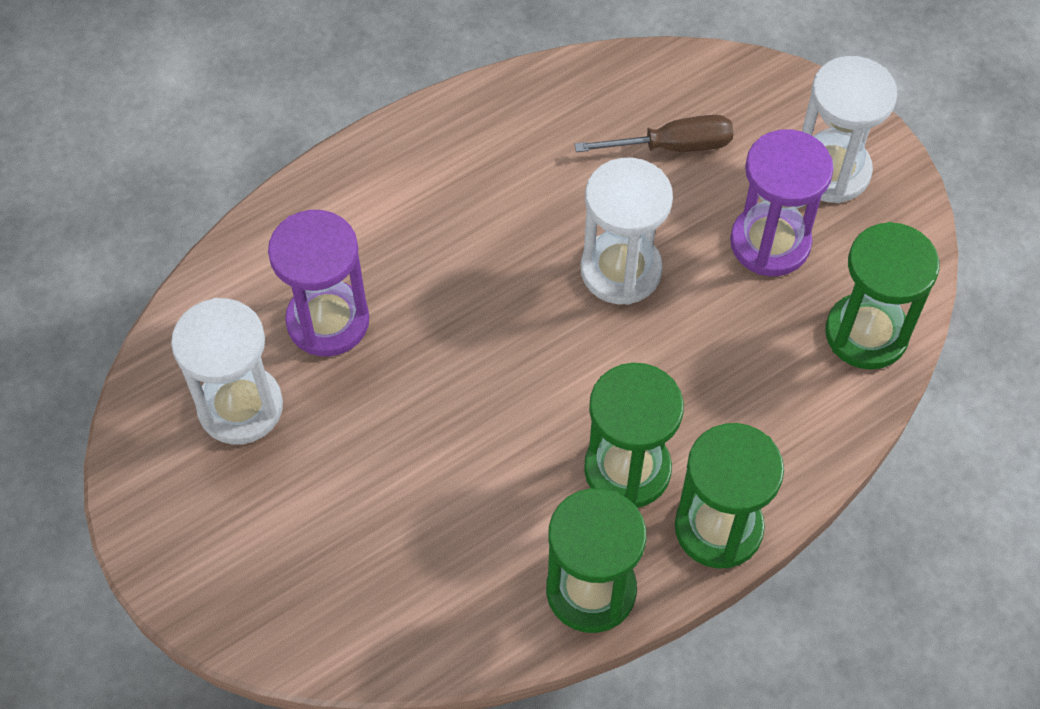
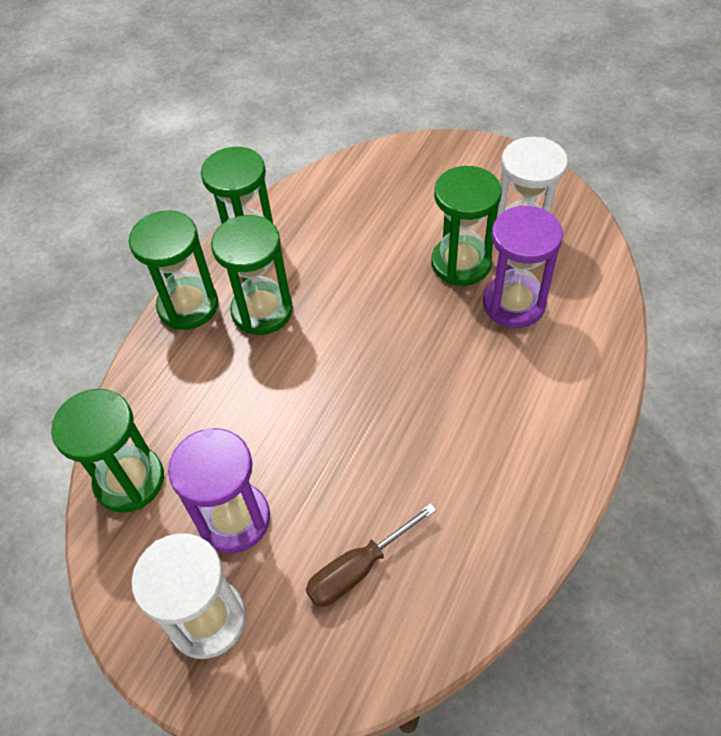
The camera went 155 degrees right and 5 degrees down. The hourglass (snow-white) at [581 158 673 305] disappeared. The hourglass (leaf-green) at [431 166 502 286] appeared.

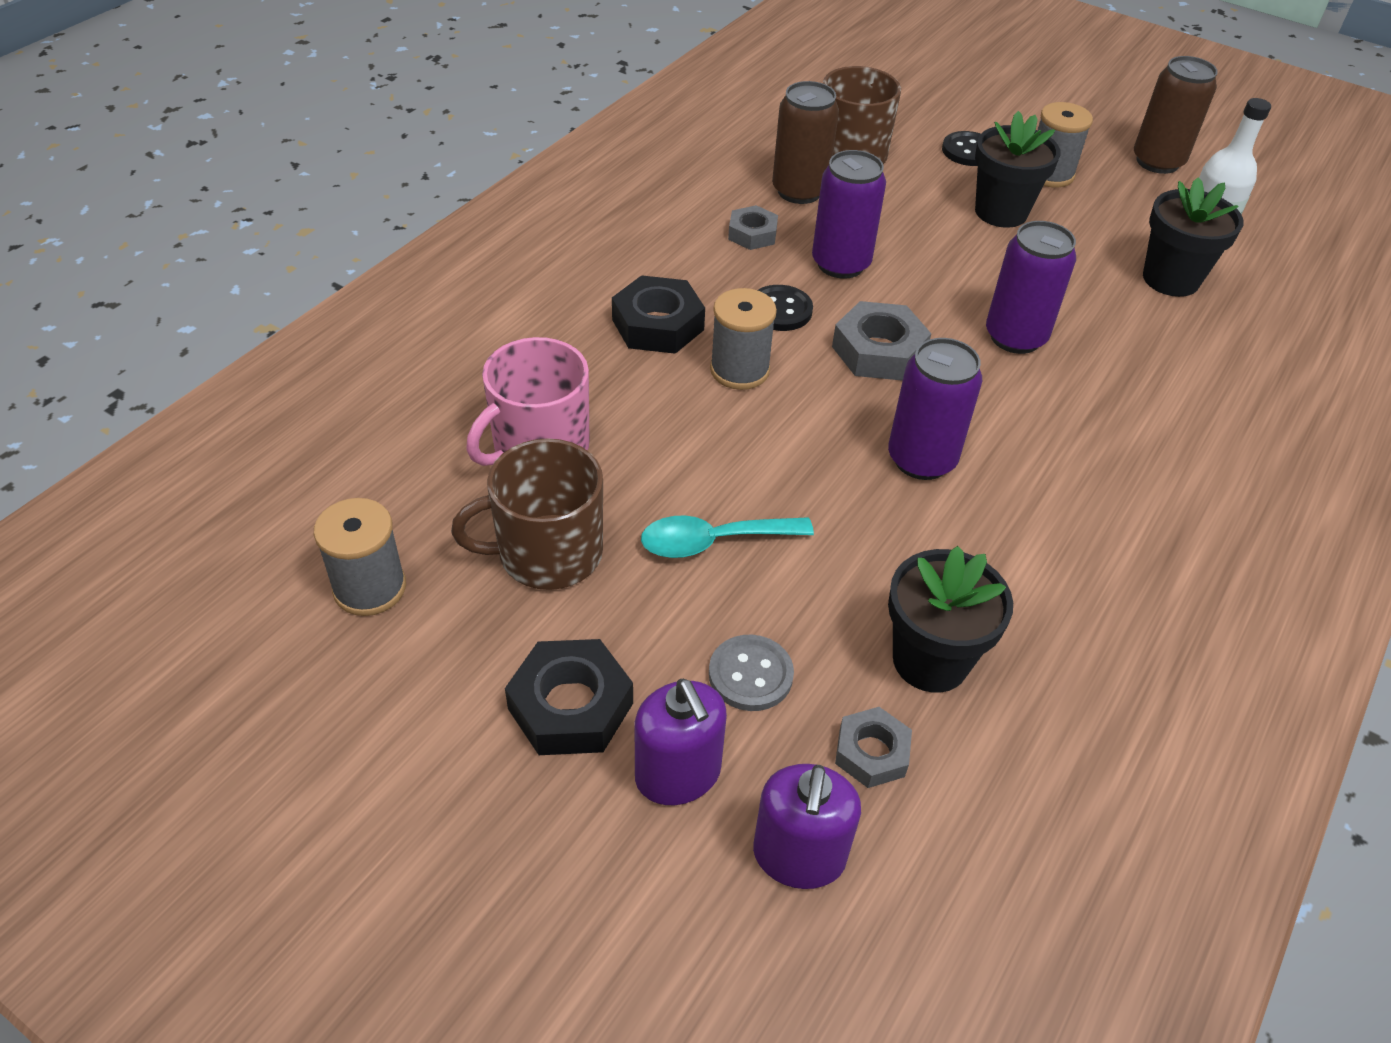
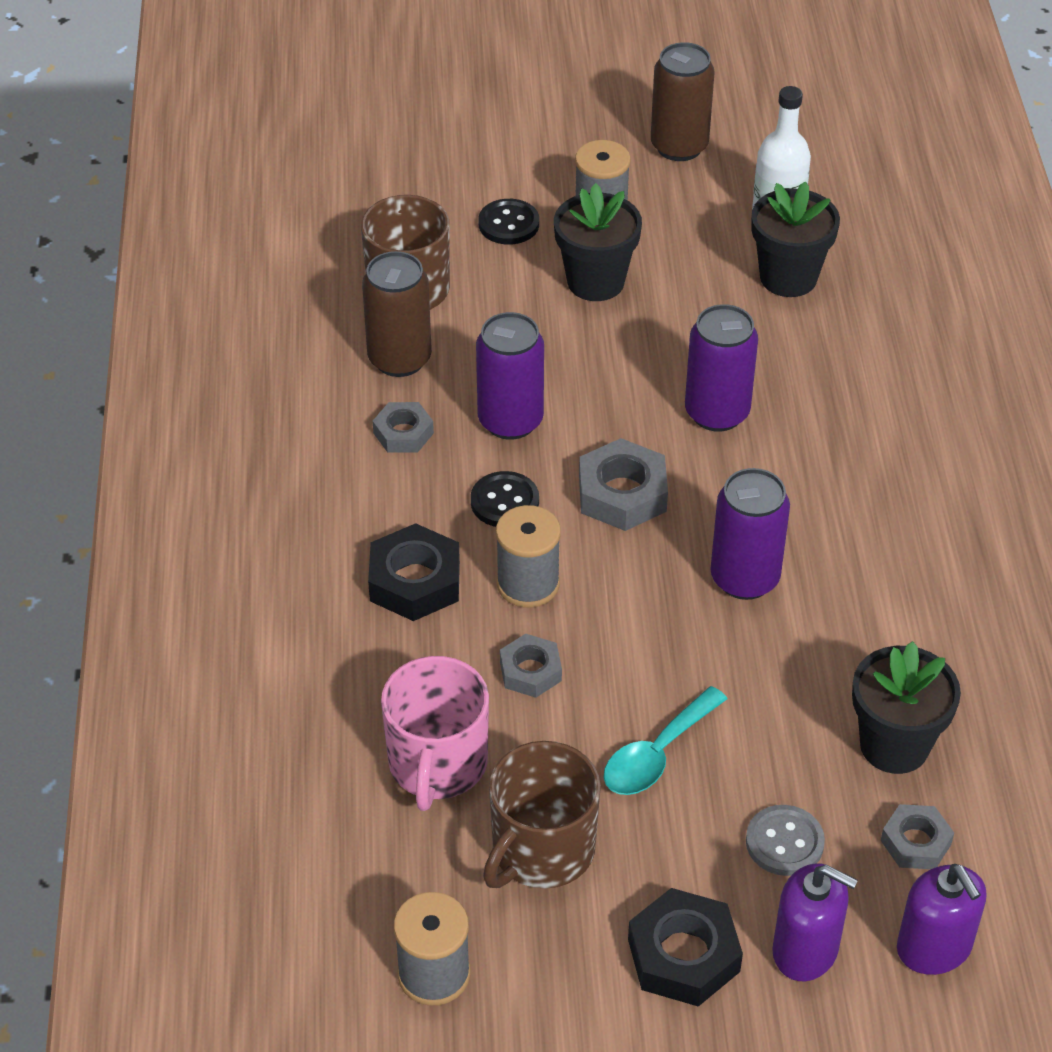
The camera went 35 degrees left and 0 degrees up. The nut (grey) at [500 634 562 698] appeared.

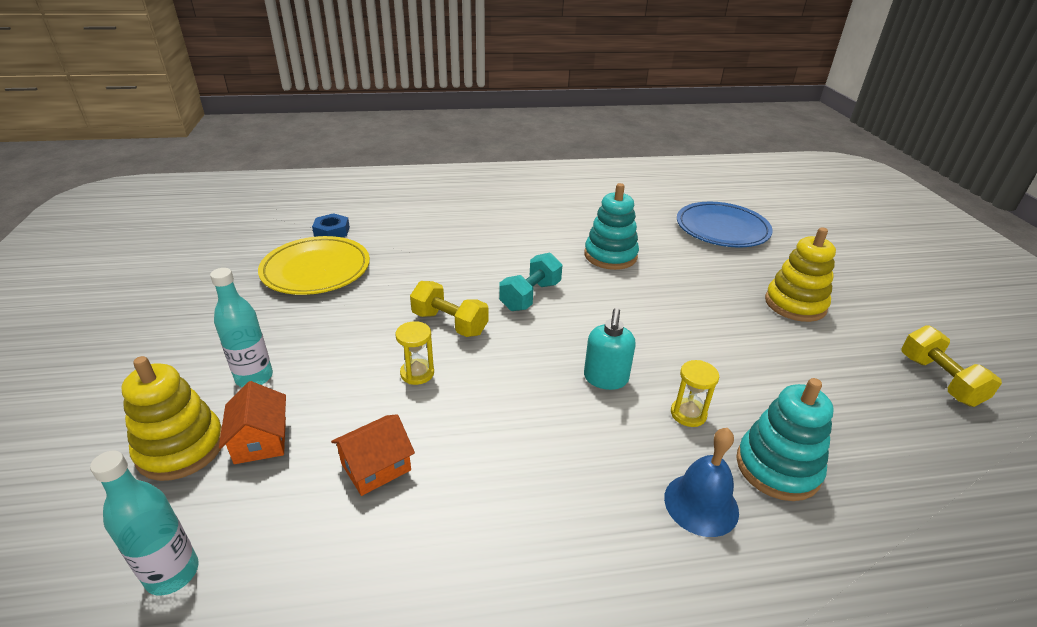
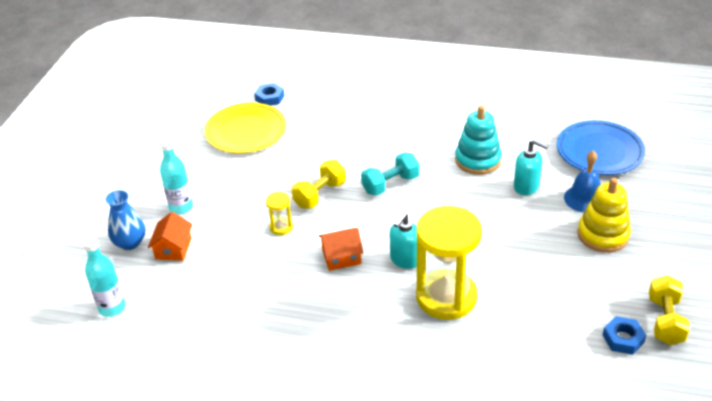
The camera went 25 degrees right and 5 degrees up. The stacking rings (bright yellow) at [121 356 222 481] was replaced by the vase (royal blue) at [105 190 145 250]. The cottage (orange) moved from [331 414 415 496] to [319 228 364 271]. The dumbbell (bright yellow) at [410 281 489 337] turned 75 degrees clockwise. The hand bell (royal blue) moved from [664 428 739 537] to [564 151 601 213]. The hourglass (bright yellow) at [671 360 719 427] changed to 2.36 times the size. The stacking rings (aqua) at [736 378 834 501] disappeared. The soap pump (aqua) at [514 139 549 195] appeared. The nut (royal blue) at [603 316 646 355] appeared.

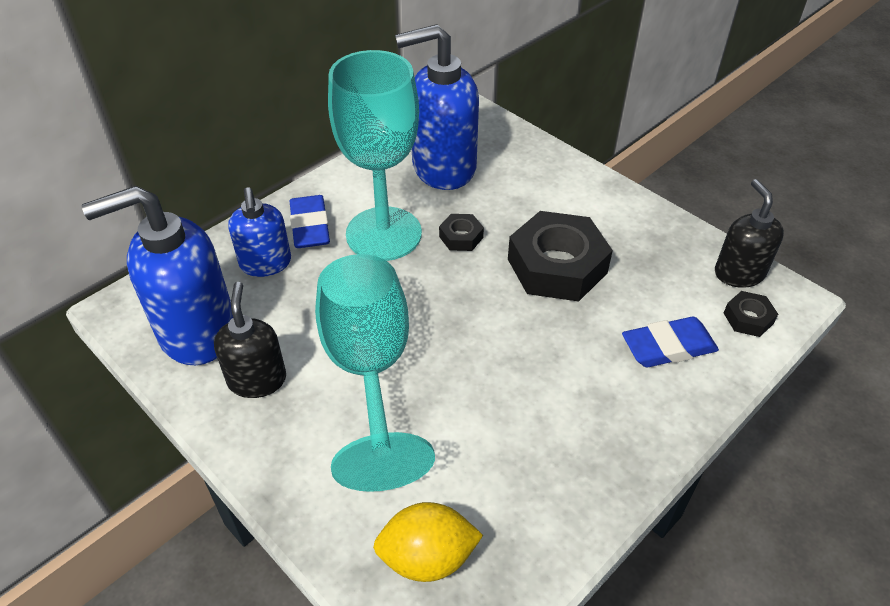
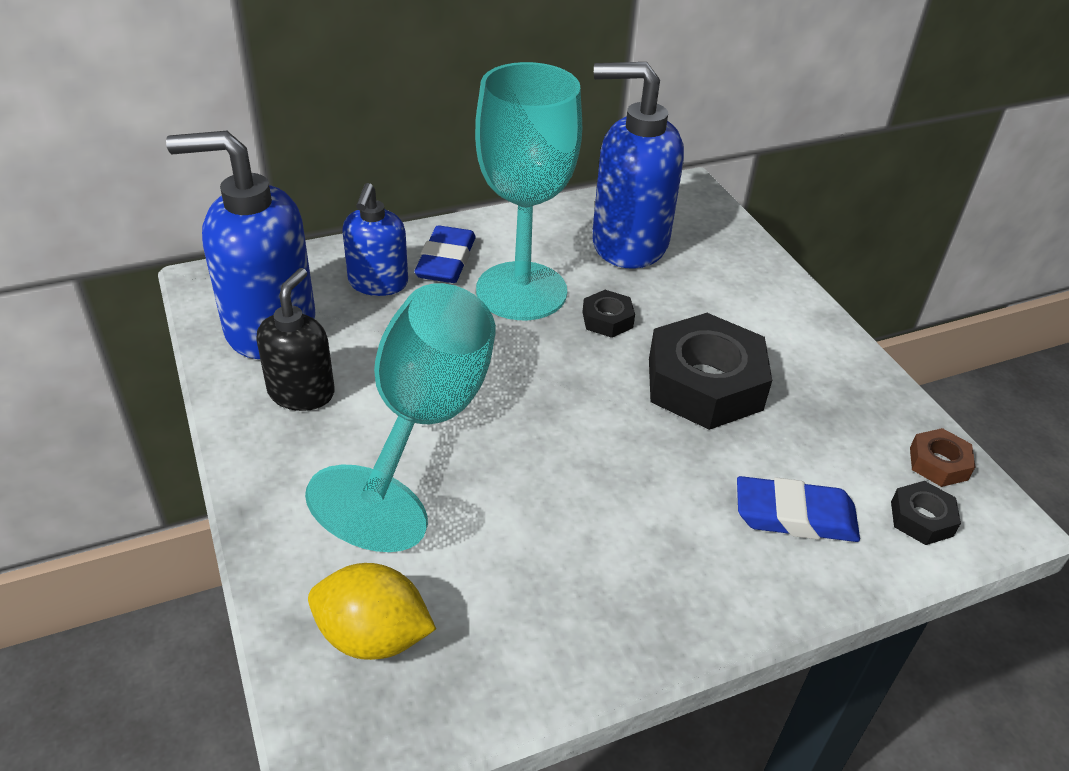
The camera went 20 degrees right and 5 degrees down. The soap pump (black) at [715 179 784 288] was replaced by the nut (brown) at [910 428 976 487].

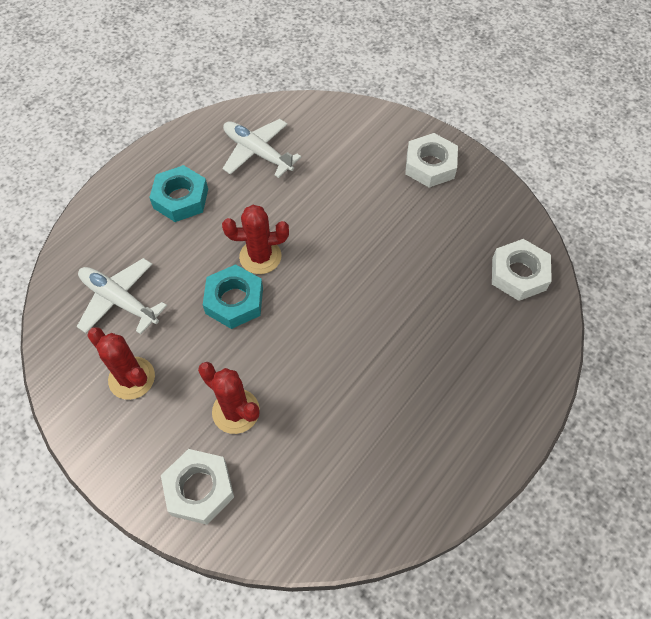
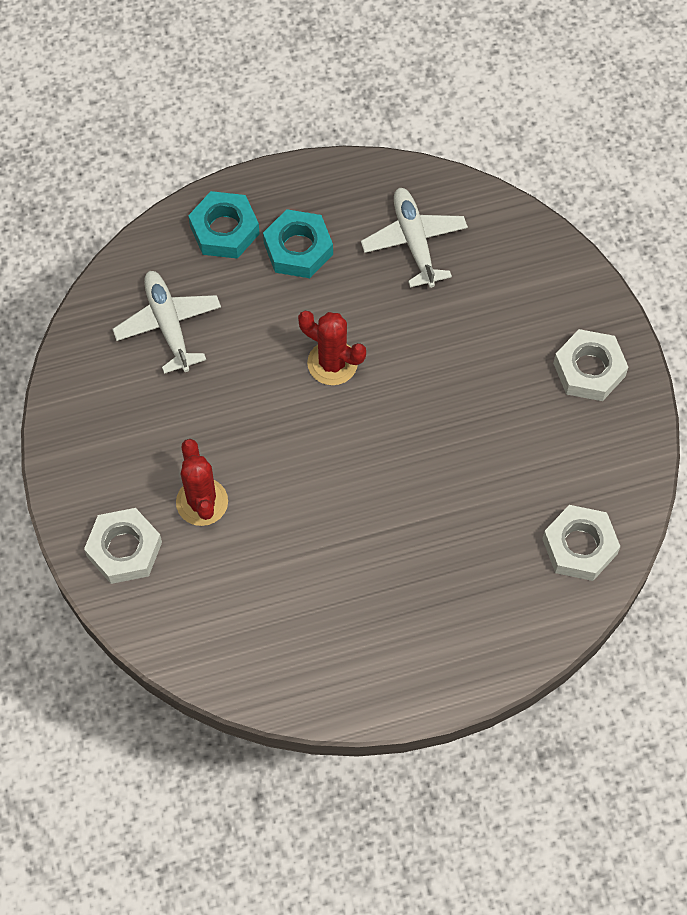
The camera went 35 degrees right and 5 degrees up. The prickly plant (crimson) at [87 327 155 400] disappeared. The nut (aqua) moved from [203 264 263 329] to [188 191 260 259].

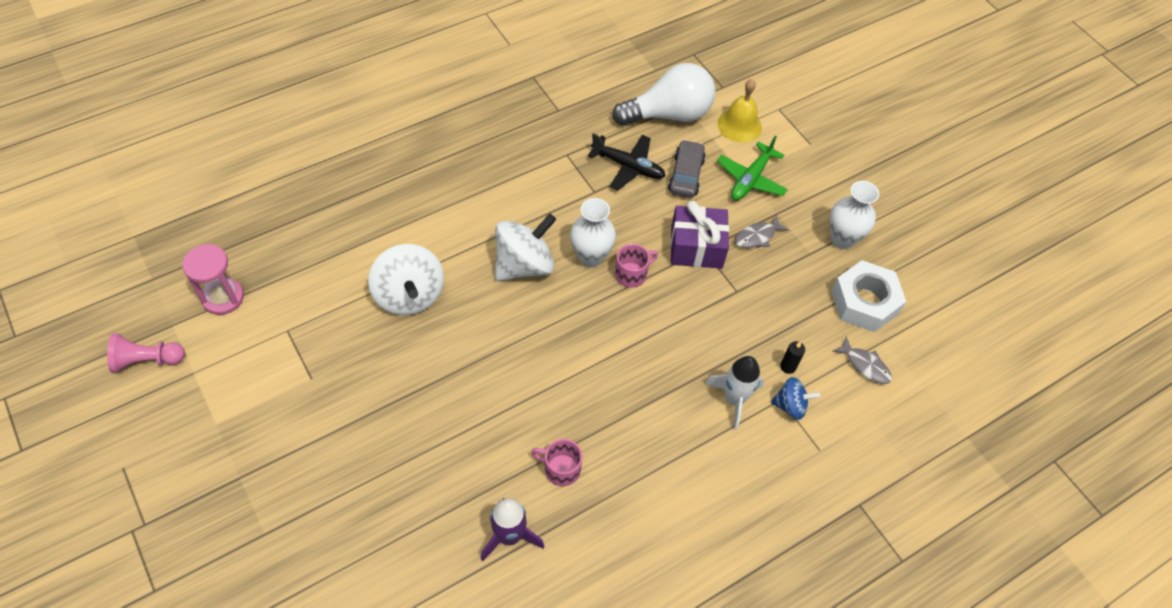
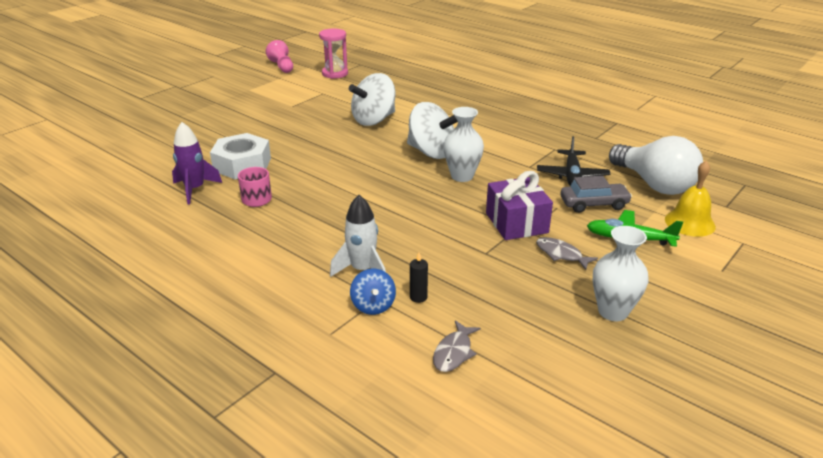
The camera went 75 degrees right and 25 degrees down. The mug (rose-pink) at [615 244 658 288] disappeared. The nut (snow-white) moved from [831 260 907 332] to [210 133 271 179].

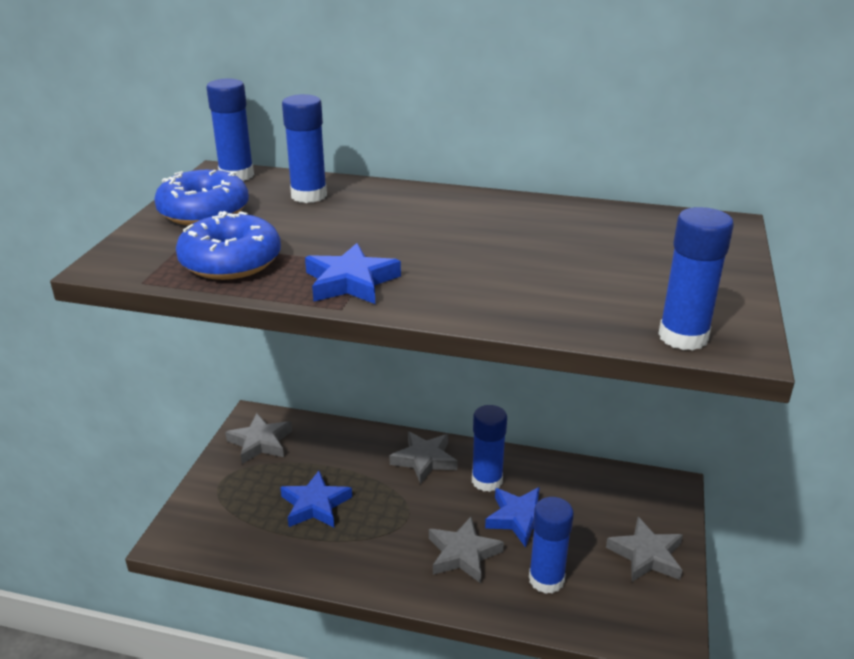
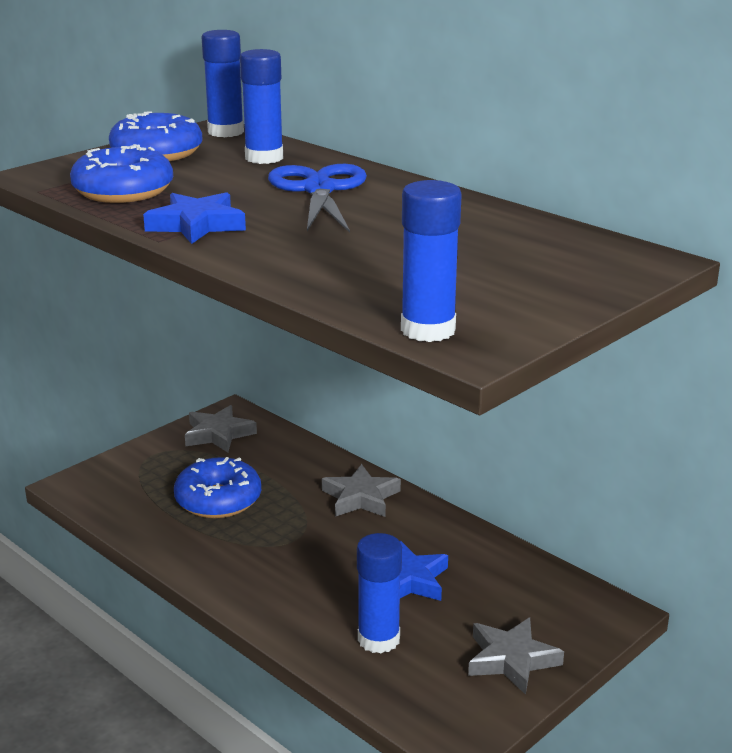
The camera went 30 degrees right and 5 degrees down. The five-pointed star (royal blue) at [280 471 352 527] was replaced by the glazed donut (royal blue) at [174 457 261 518]. The five-pointed star (grey) at [429 517 504 583] disappeared. The glue (royal blue) at [472 405 507 492] disappeared. The scissors (royal blue) at [268 164 367 233] appeared.

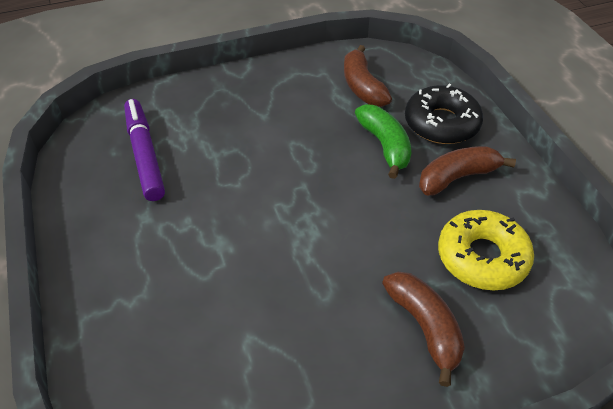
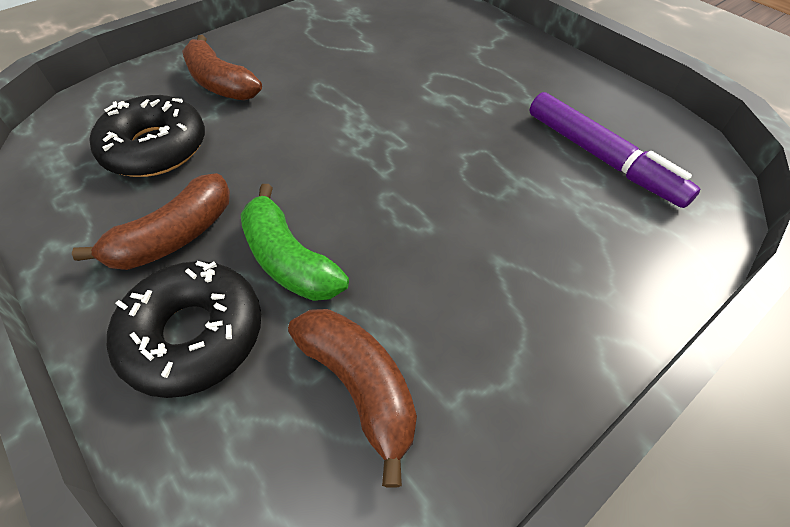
The camera went 160 degrees right and 5 degrees up. The glazed donut (bright yellow) at [438 210 534 290] became the glazed donut (black) at [89 95 205 177].

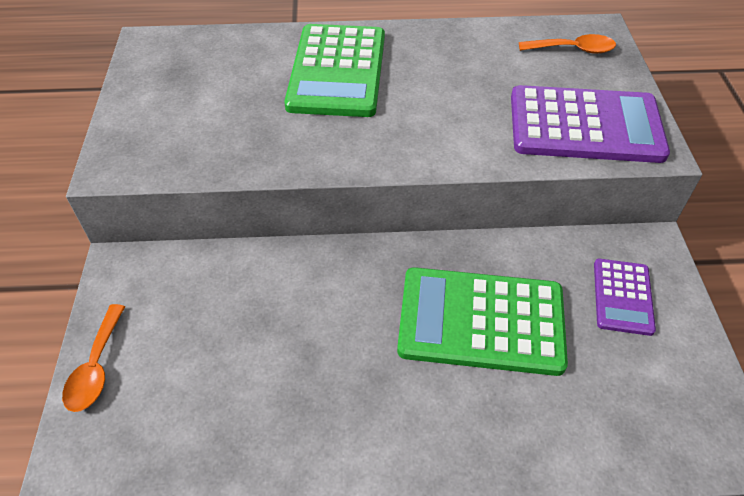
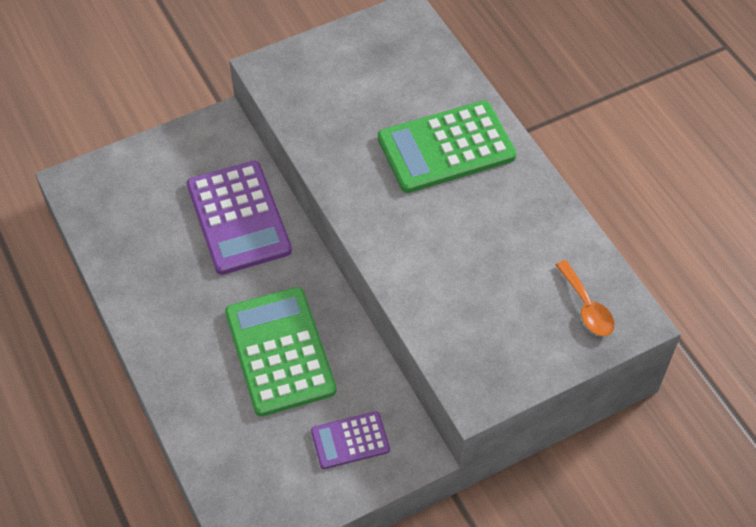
The camera went 65 degrees right and 5 degrees up. The tablespoon (orange) at [62 304 125 412] disappeared. The adding machine (purple) moved from [511 85 670 163] to [187 161 292 275].

